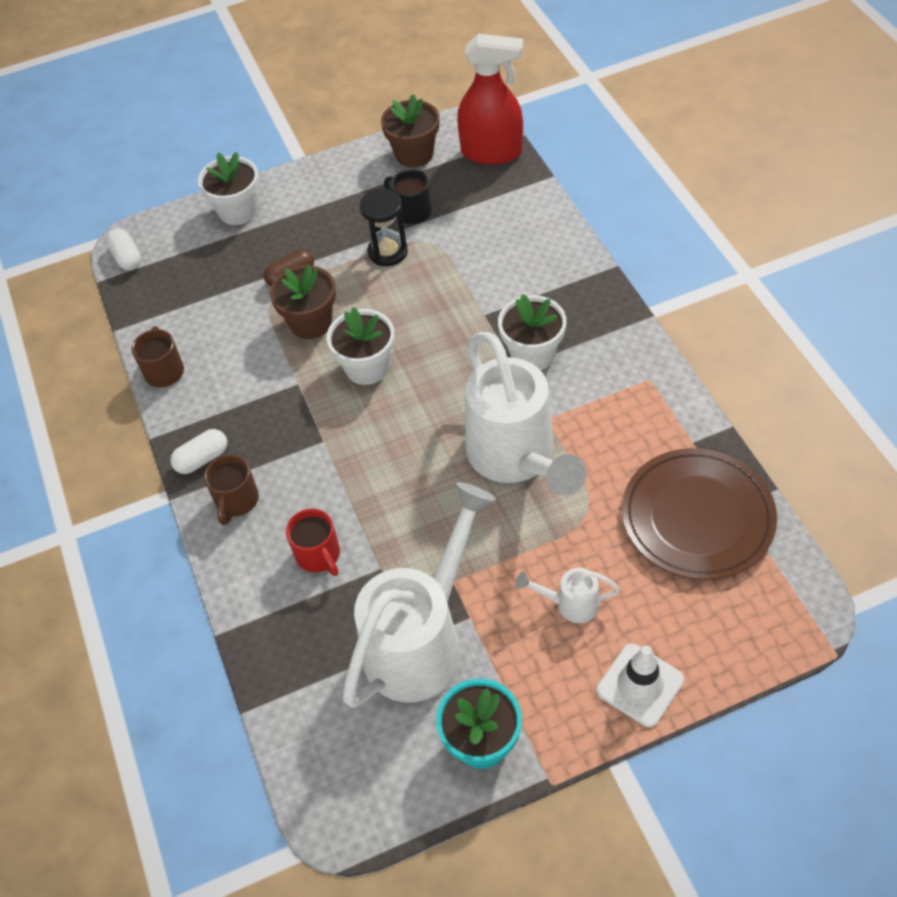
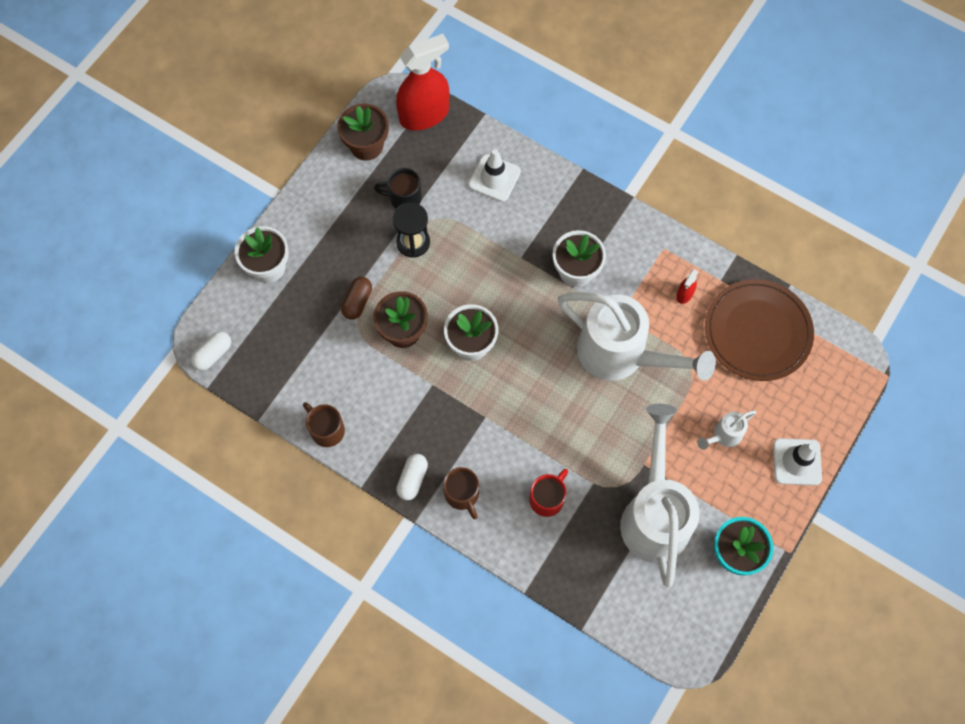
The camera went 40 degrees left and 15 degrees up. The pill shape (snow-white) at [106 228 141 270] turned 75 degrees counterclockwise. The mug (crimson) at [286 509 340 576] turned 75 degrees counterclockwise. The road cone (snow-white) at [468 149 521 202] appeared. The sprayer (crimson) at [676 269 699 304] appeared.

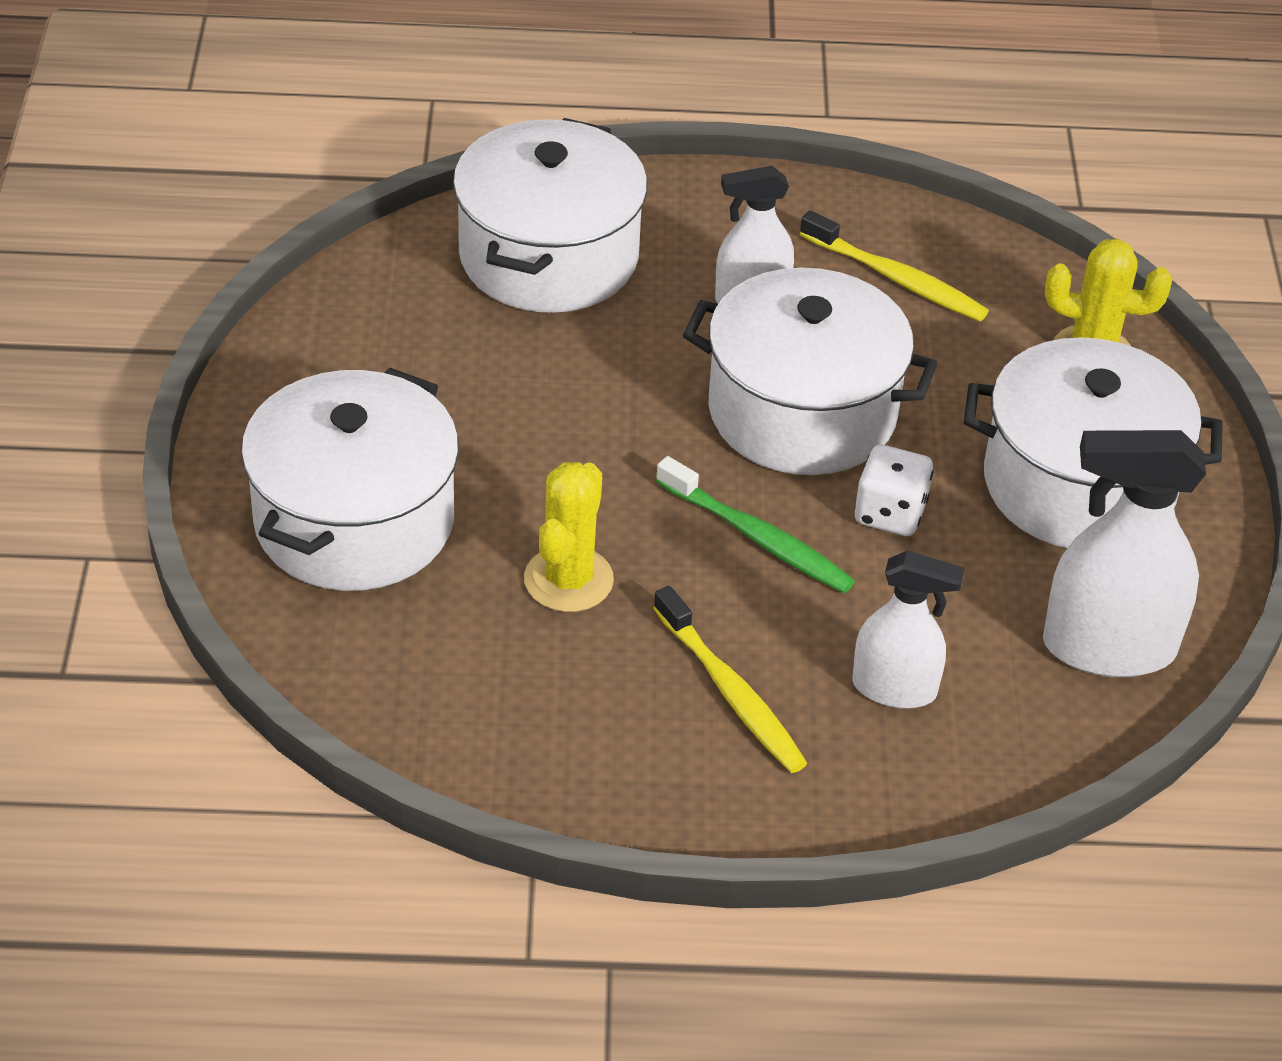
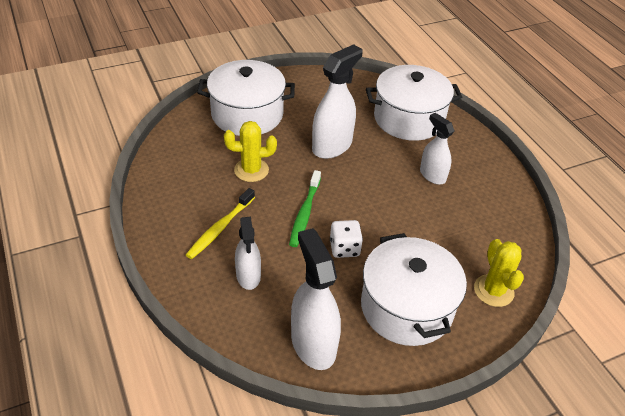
The camera went 65 degrees right and 0 degrees up. The stockpot (snow-white) at [683 268 938 475] disappeared. The dental brush (bright yellow) at [800 210 989 321] disappeared. The sprayer (snow-white) at [312 44 363 159] appeared.

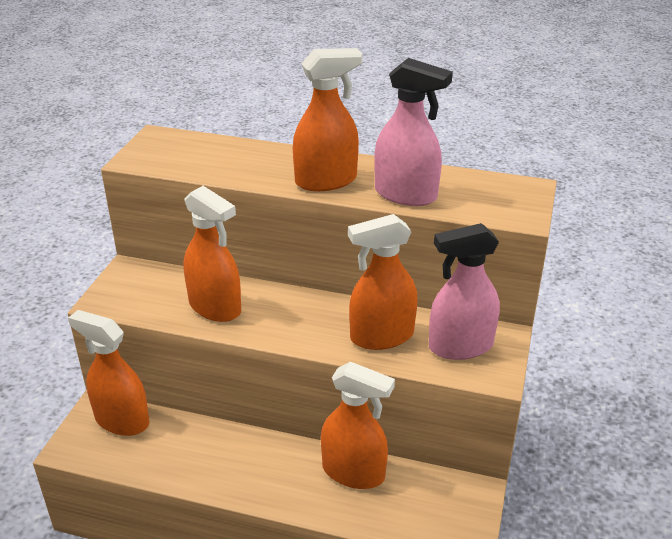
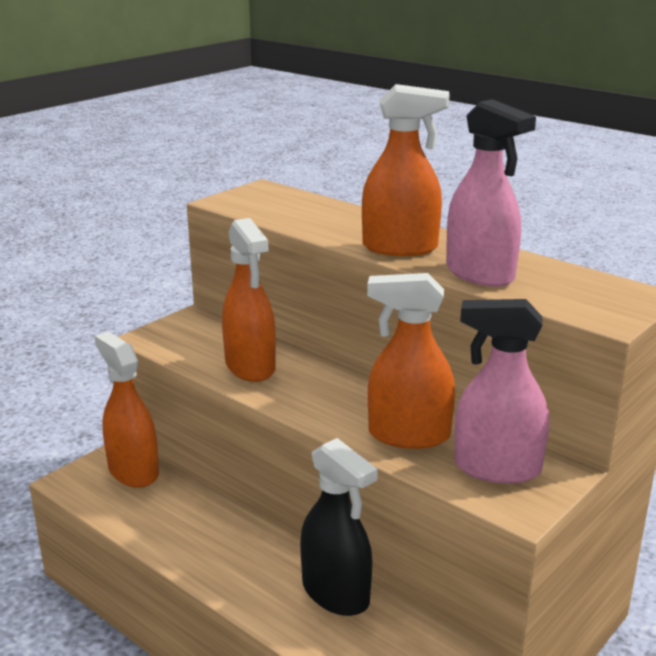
The camera went 25 degrees right and 10 degrees down. The sprayer (orange) at [321 361 395 489] became the sprayer (black) at [300 438 378 616].

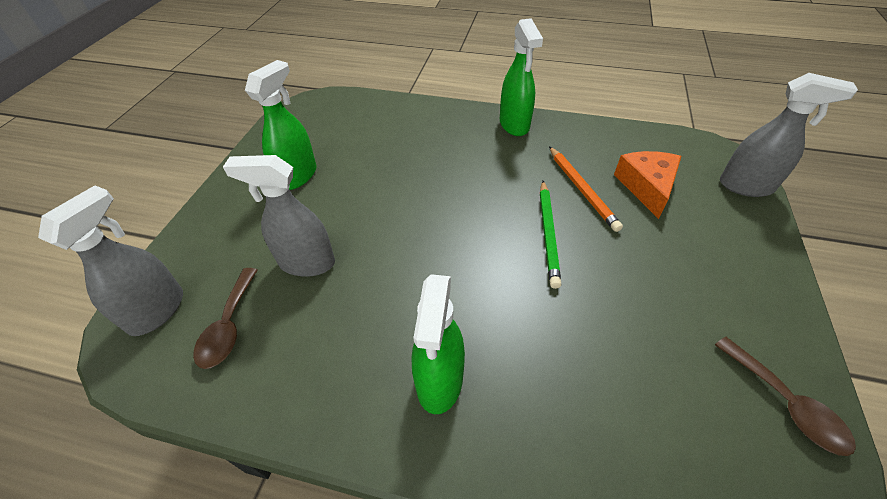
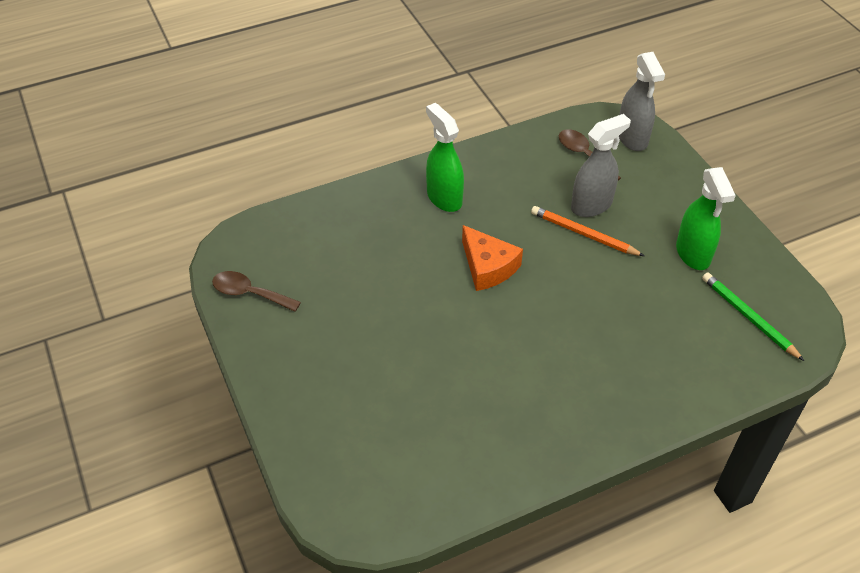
The camera went 140 degrees right and 0 degrees up. The sprayer (leaf-green) at [500 18 543 136] disappeared. The wooden pencil (leaf-green) moved from [540 181 562 289] to [702 272 804 361]. The wooden pencil (orange) moved from [549 146 623 232] to [531 206 644 256]. The cheese (orange) moved from [614 151 681 219] to [462 225 523 291]. The sprayer (grey) at [720 73 858 197] disappeared.

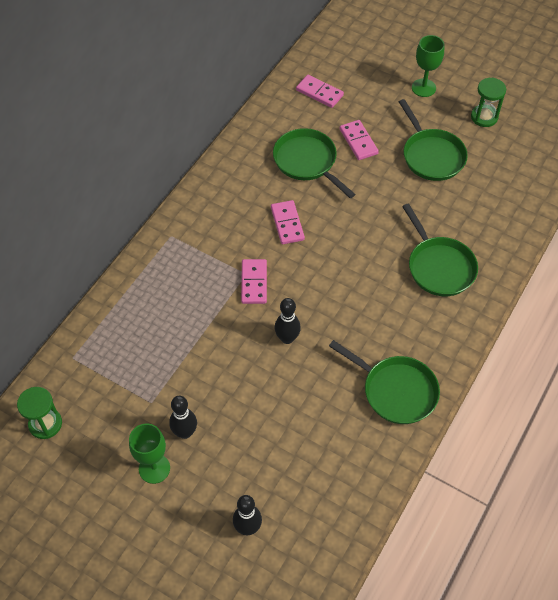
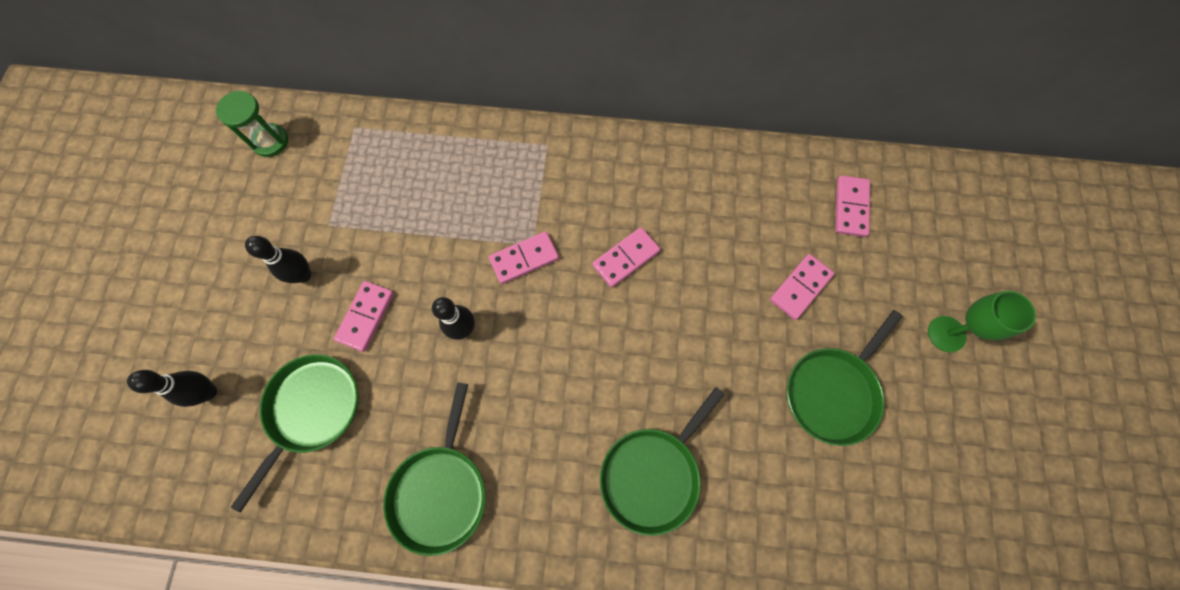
The camera went 65 degrees right and 15 degrees up. The chalice (leaf-green) at [129 423 170 484] disappeared. The frying pan (leaf-green) moved from [273 128 355 198] to [231 354 359 513]. The hourglass (leaf-green) at [471 78 506 127] disappeared. The domino tile (rose-pink) at [334 281 394 352] appeared.

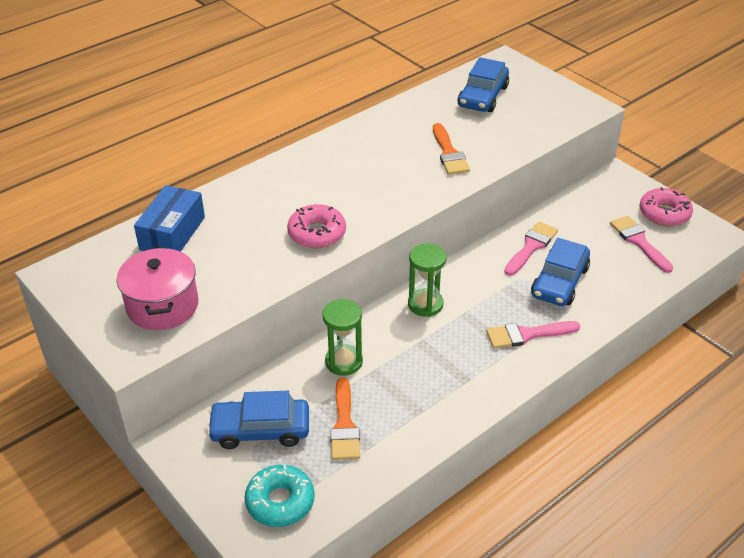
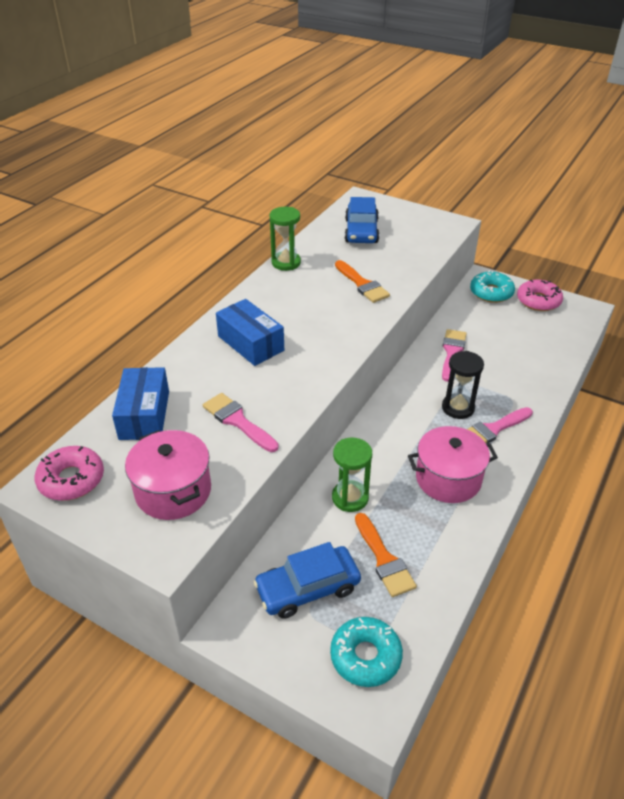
The camera went 20 degrees left and 0 degrees up. The glazed donut (rose-pink) moved from [287 204 346 248] to [35 446 104 501]. The hourglass (leaf-green) moved from [408 244 446 317] to [270 207 301 271]. The car (royal blue) at [531 238 590 306] disappeared. The brush (rose-pink) moved from [610 216 673 273] to [203 393 279 452]. The box (royal blue) at [216 299 284 366] appeared. The stockpot (rose-pink) at [408 426 498 503] appeared. The hourglass (black) at [442 351 484 419] appeared. The glazed donut (aqua) at [470 270 515 303] appeared.

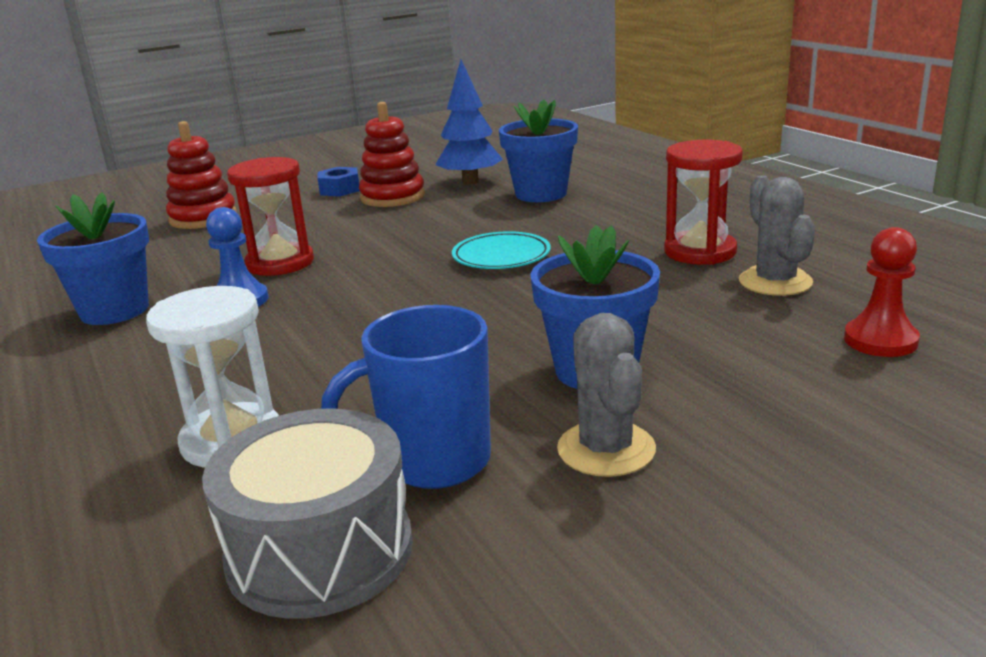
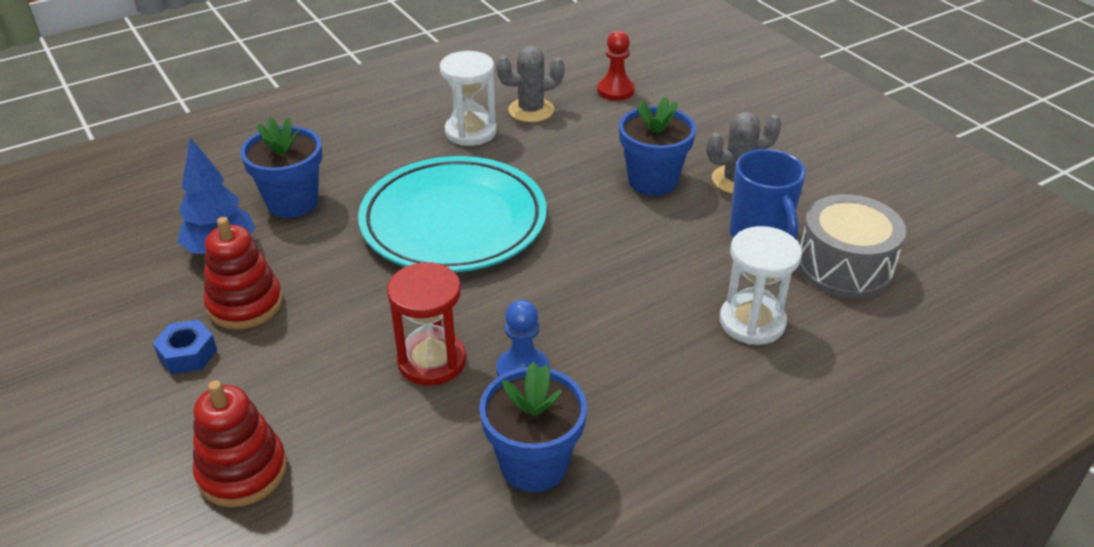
The camera went 95 degrees left and 15 degrees up. The flat dish (aqua) at [452 231 551 269] changed to 2.22 times the size. The hourglass (crimson) at [664 140 743 265] became the hourglass (snow-white) at [440 51 497 146].

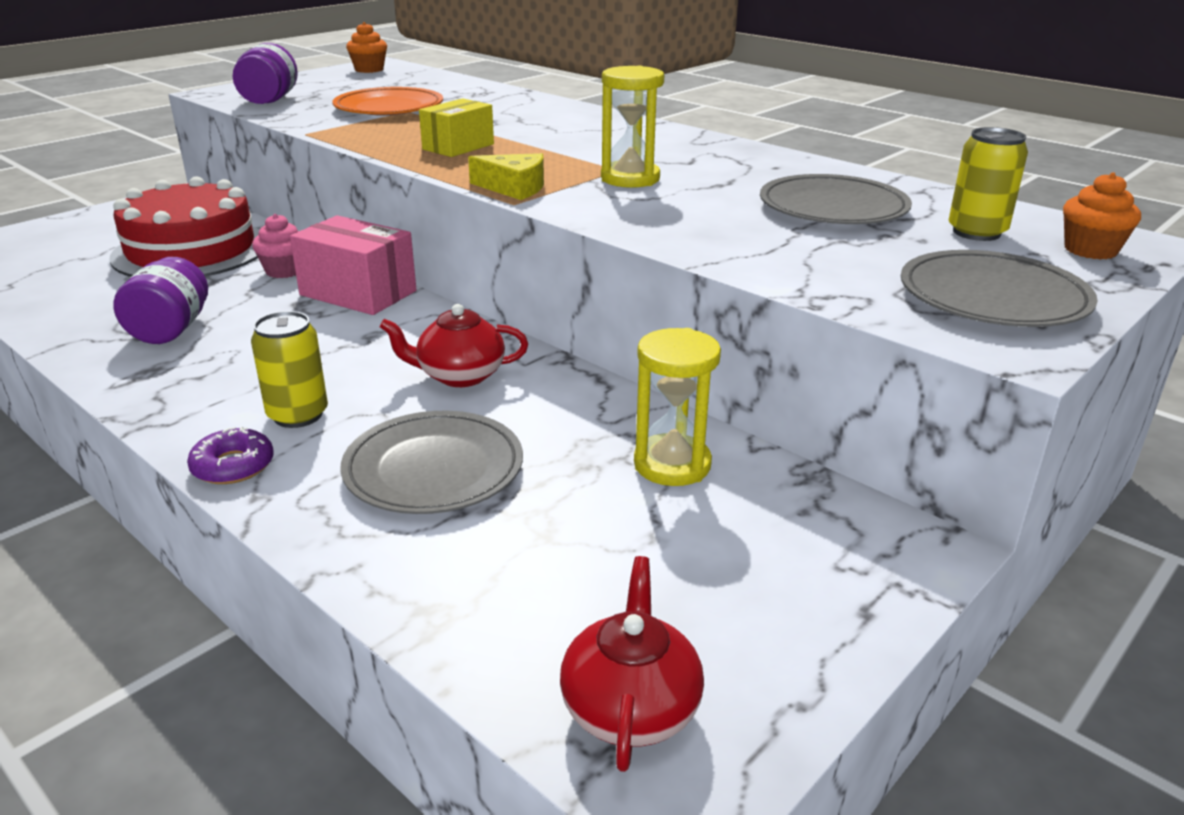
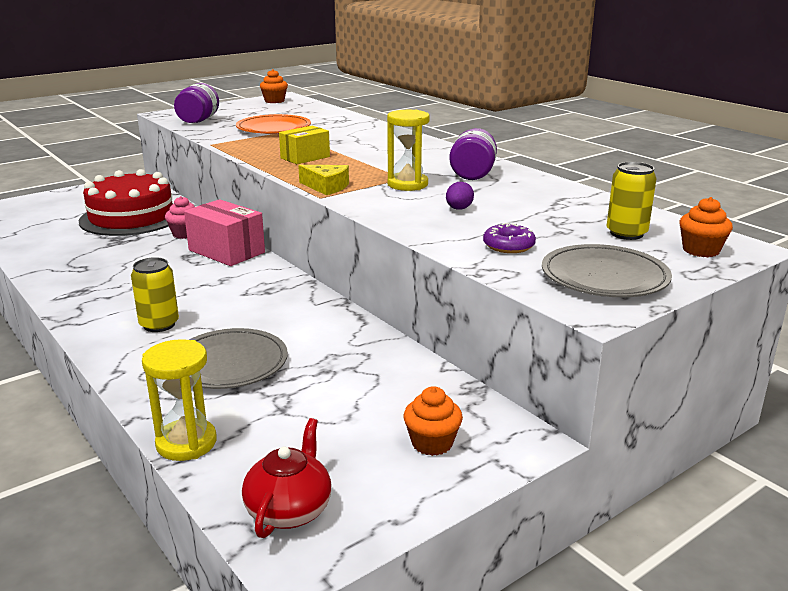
The camera went 10 degrees right and 5 degrees down. The jam jar (purple) moved from [113 257 208 344] to [449 128 497 180]. The glazed donut (purple) moved from [187 427 274 484] to [483 223 536 253]. The teapot (crimson) at [380 304 528 387] disappeared. The hourglass (bright yellow) moved from [634 328 721 486] to [142 339 217 461]. The flat dish (grey) at [760 174 912 224] disappeared. The muffin (orange) at [404 386 463 456] appeared. The egg shape (purple) at [446 182 474 210] appeared.

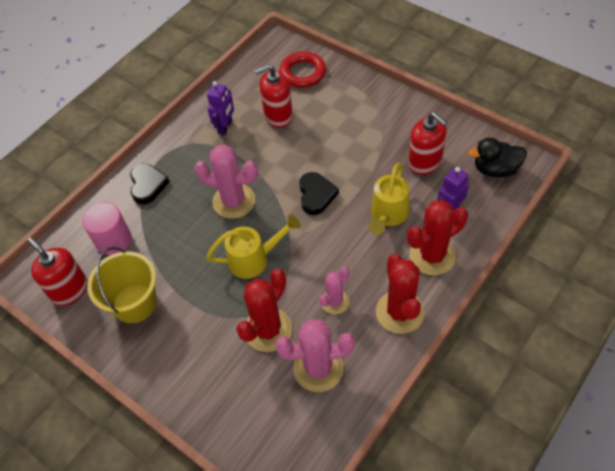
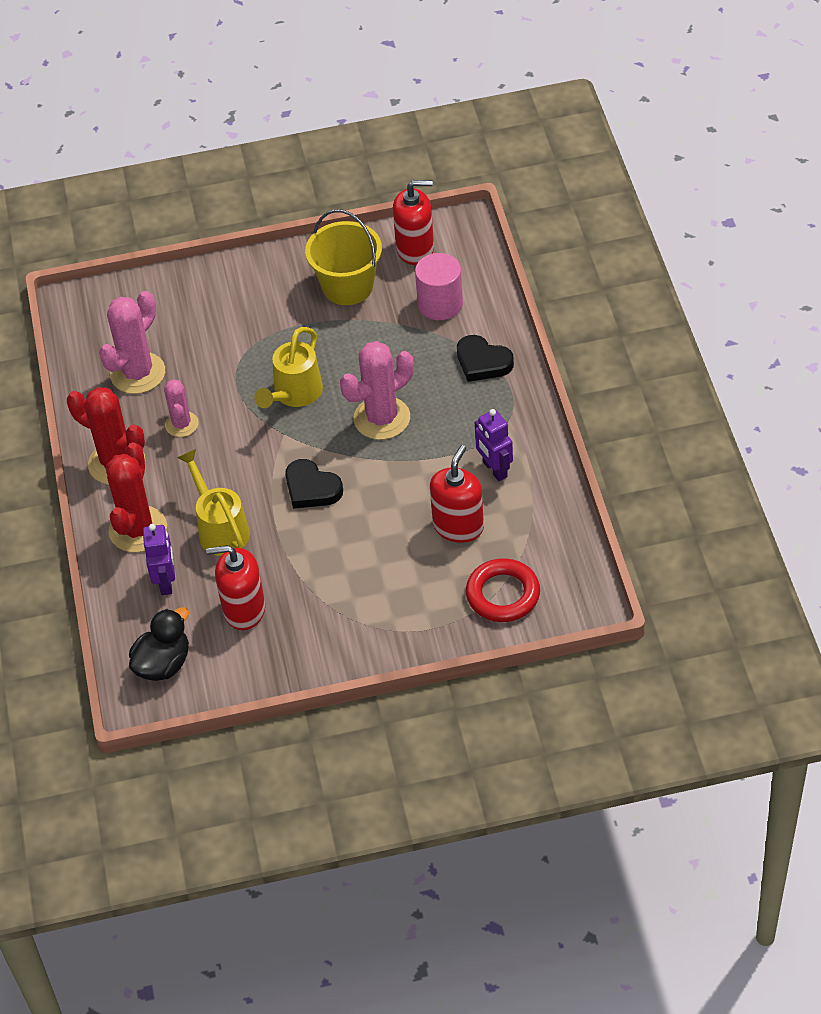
The camera went 130 degrees right and 5 degrees down. The prickly plant (crimson) at [236 269 292 352] disappeared.

